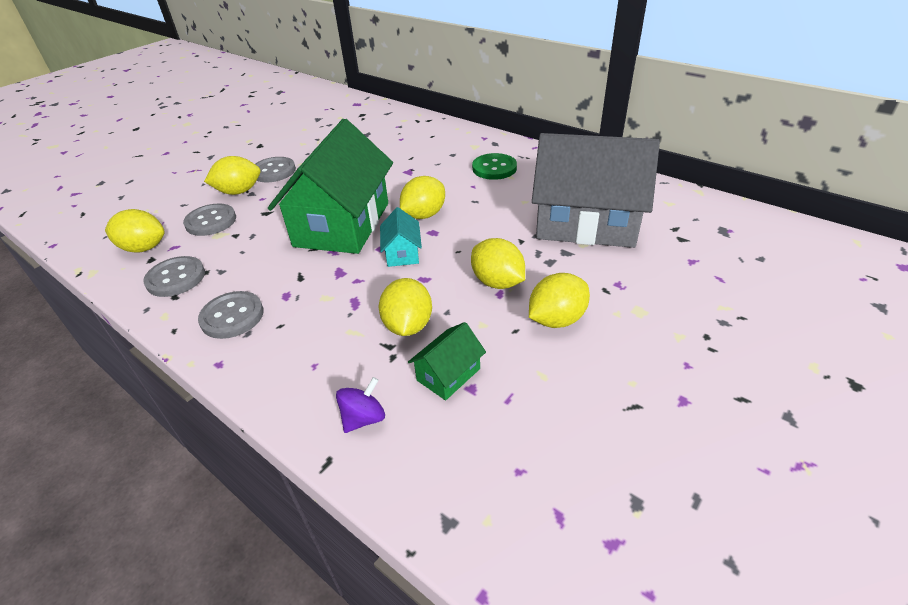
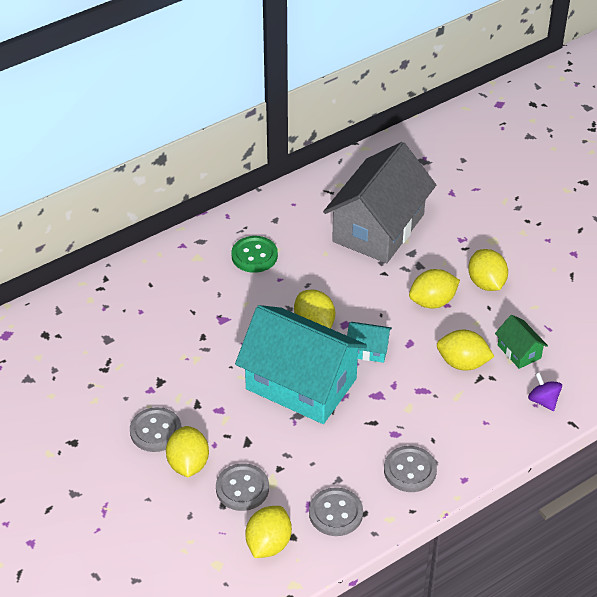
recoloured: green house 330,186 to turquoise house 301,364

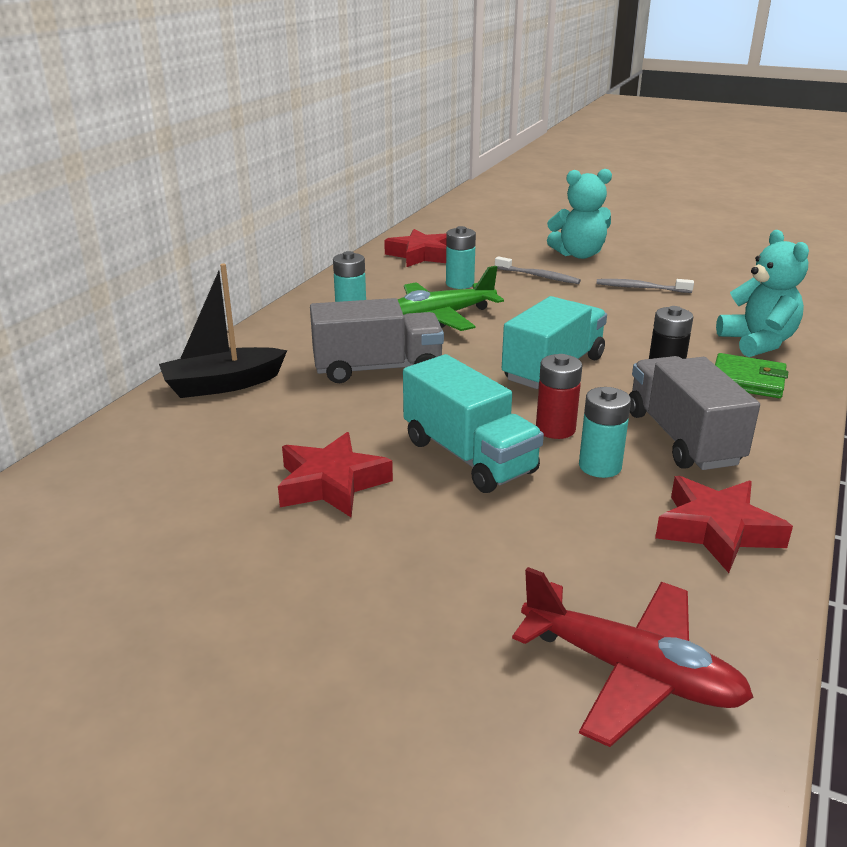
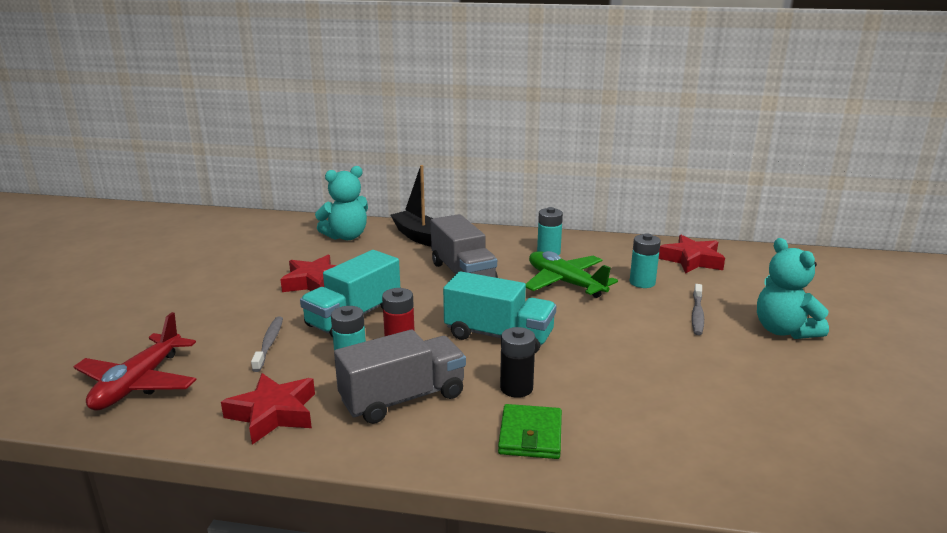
moved: grey toothbrush 645,286 to 267,344; turquoise teddy bear 762,293 to 341,203

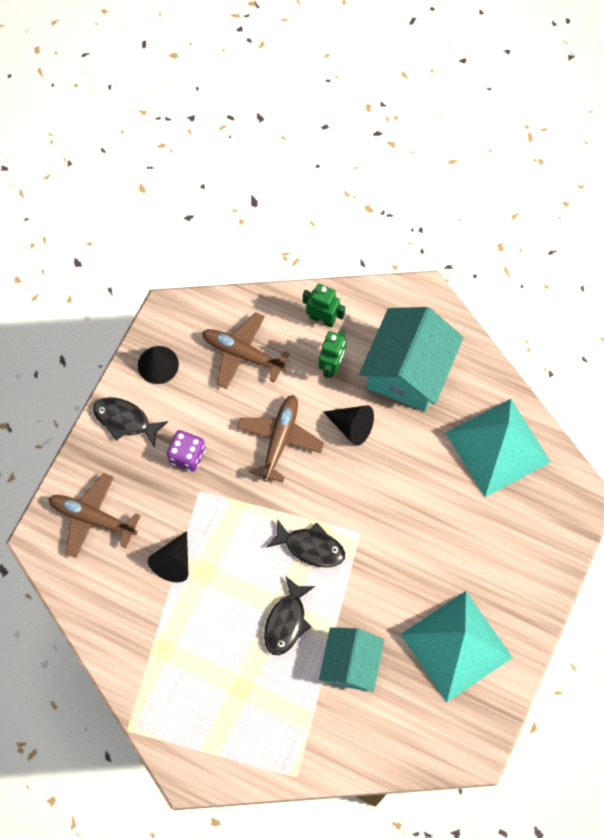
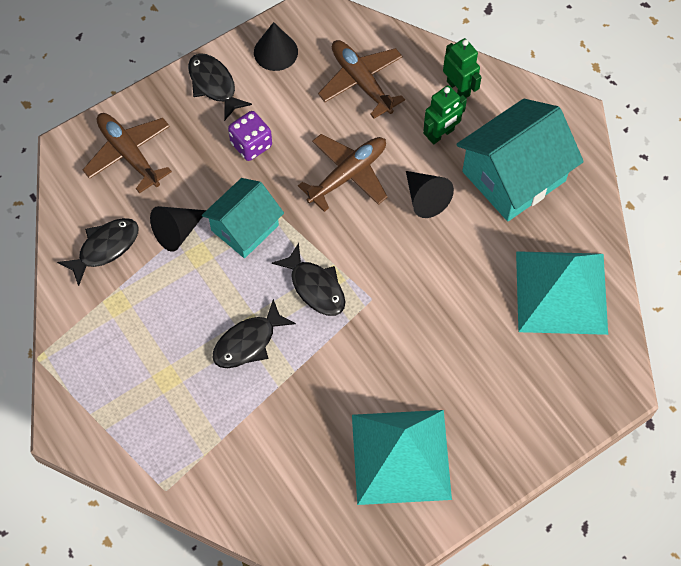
added: black fish 98,252
moved: turquoise house 351,659 to 243,218

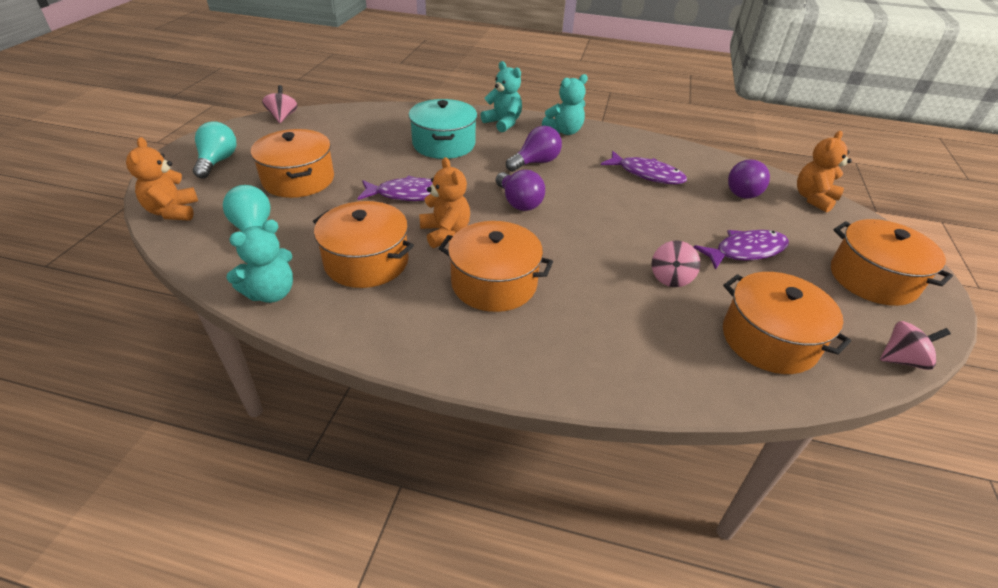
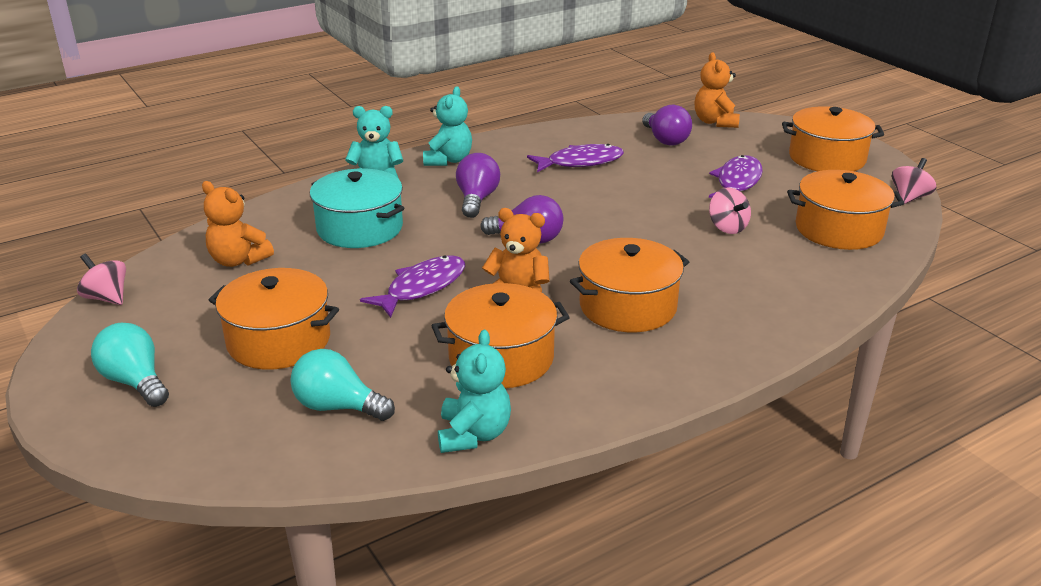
moved: orange teddy bear 162,179 to 238,224

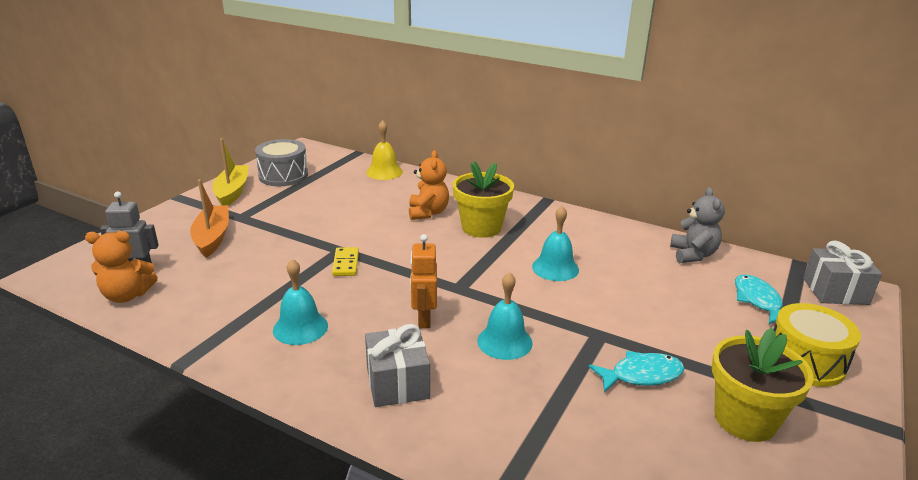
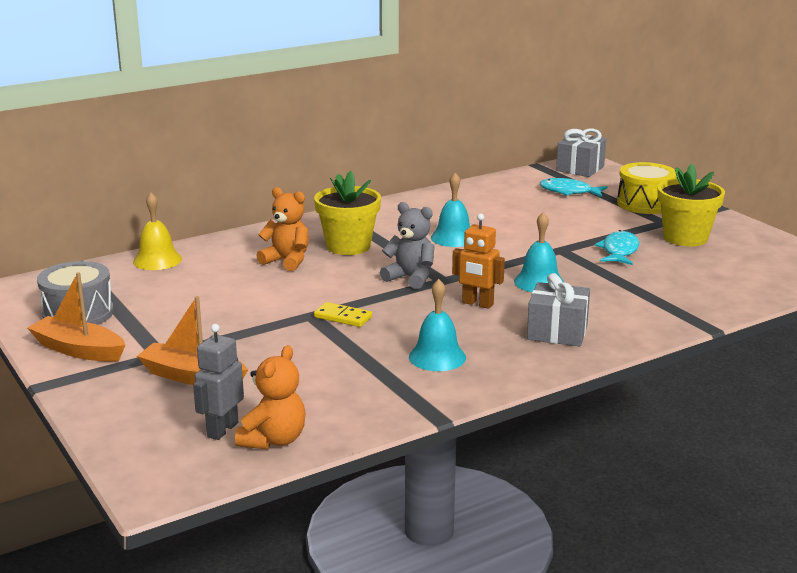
moved: grey teddy bear 697,225 to 407,245
recoloured: yellow boat 231,172 to orange boat 76,317

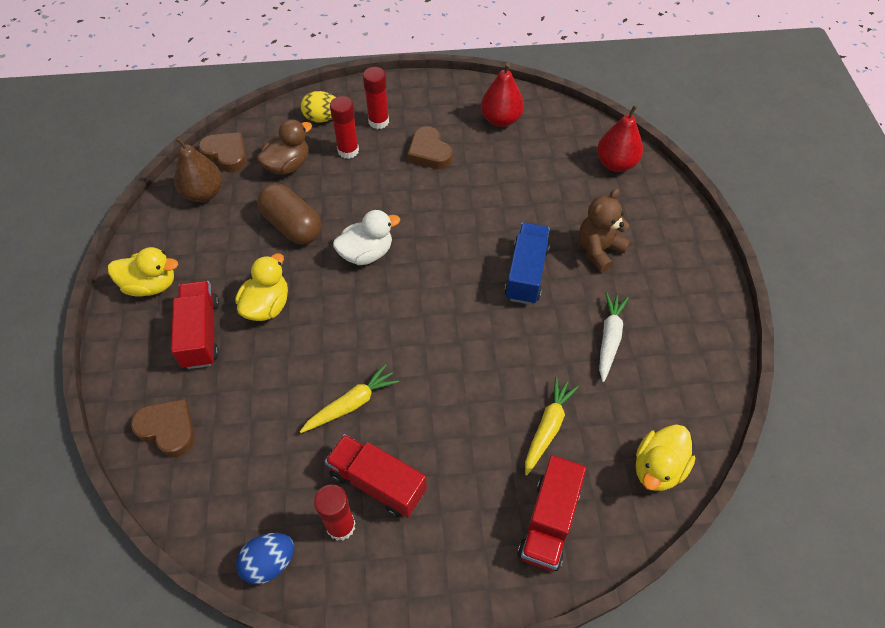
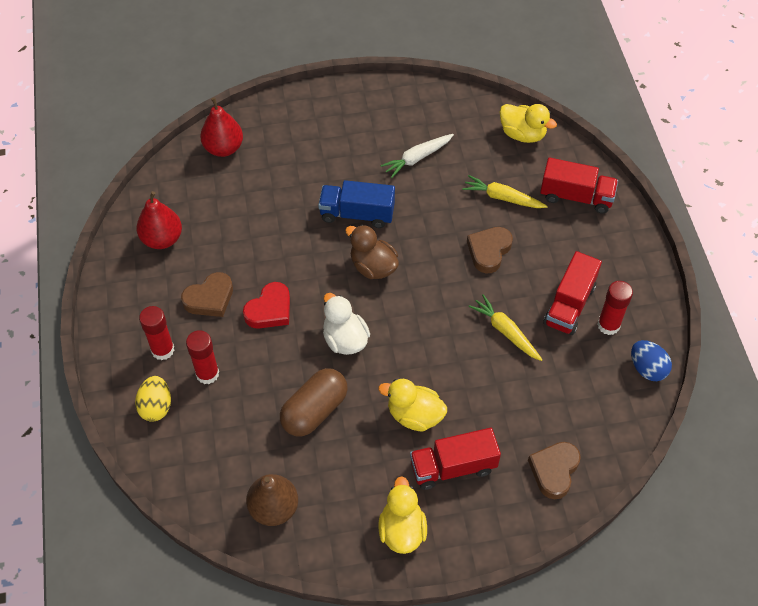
removed: brown teddy bear 604,230
added: red heart 266,305
moved: brown duck 284,147 to 372,252; brown heart 222,152 to 490,250
turned: white carrot 614,337 = 417,156 45 degrees counterclockwise

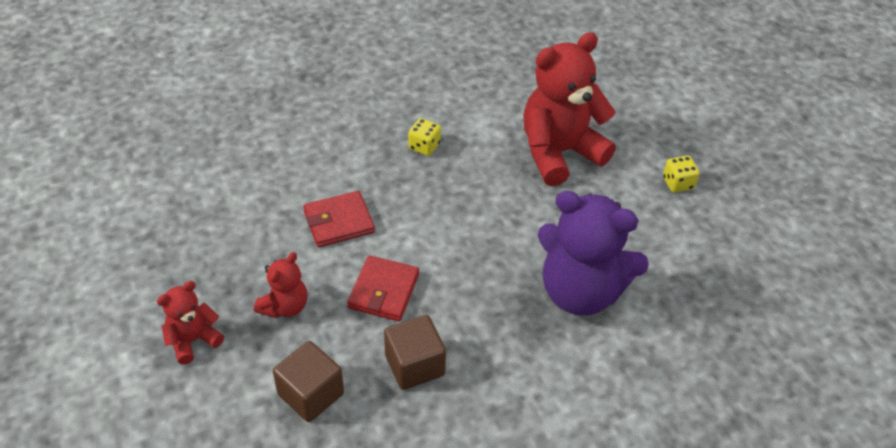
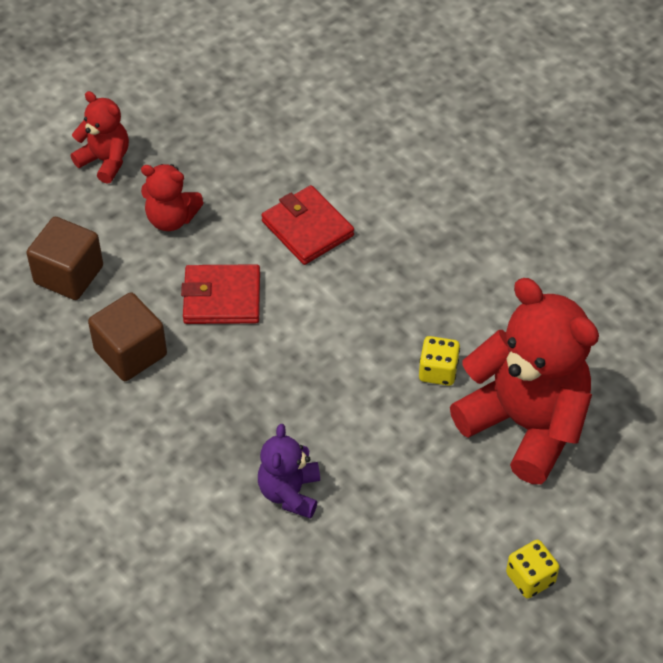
moved: yellow dice 424,137 to 439,361
resized: purple teddy bear 593,253 = 289,471 x0.49

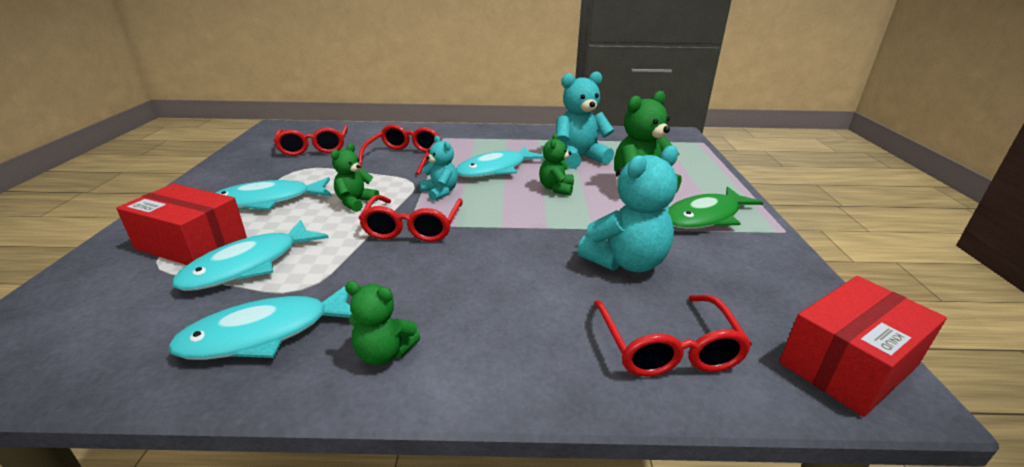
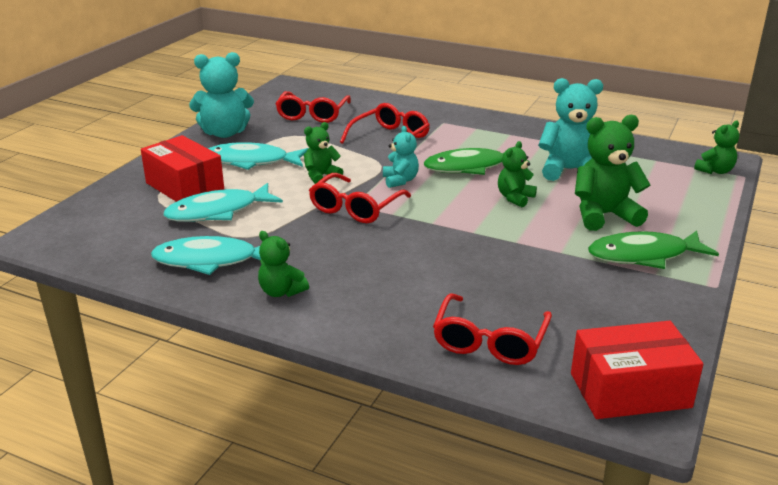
added: green teddy bear 716,147
moved: turquoise teddy bear 627,209 to 221,95
recoloured: turquoise fish 500,162 to green fish 476,160

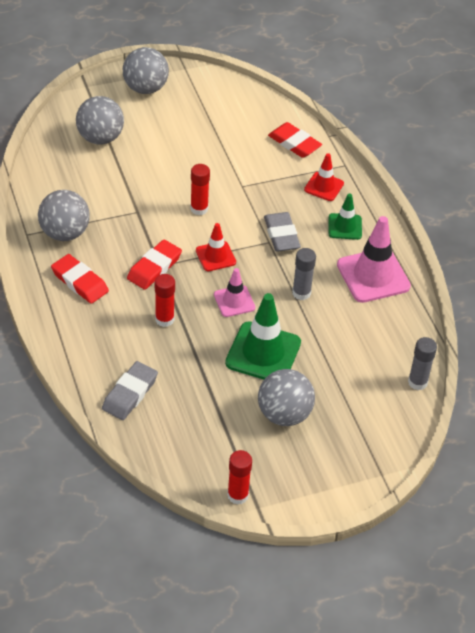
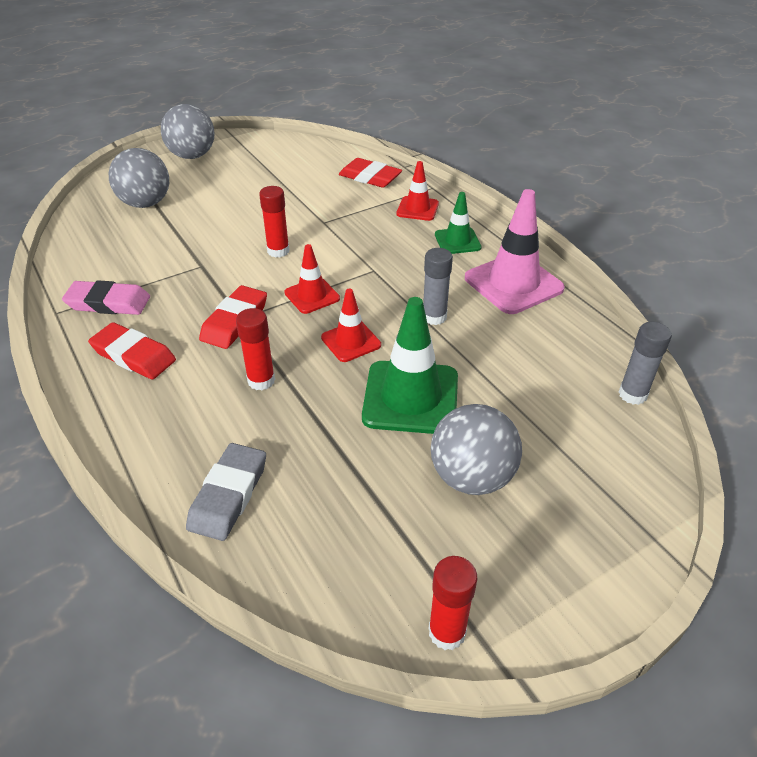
removed: grey eraser 282,232
replaced: grey ball 64,215 to pink eraser 106,297
recoloured: pink traffic cone 234,292 to red traffic cone 351,325

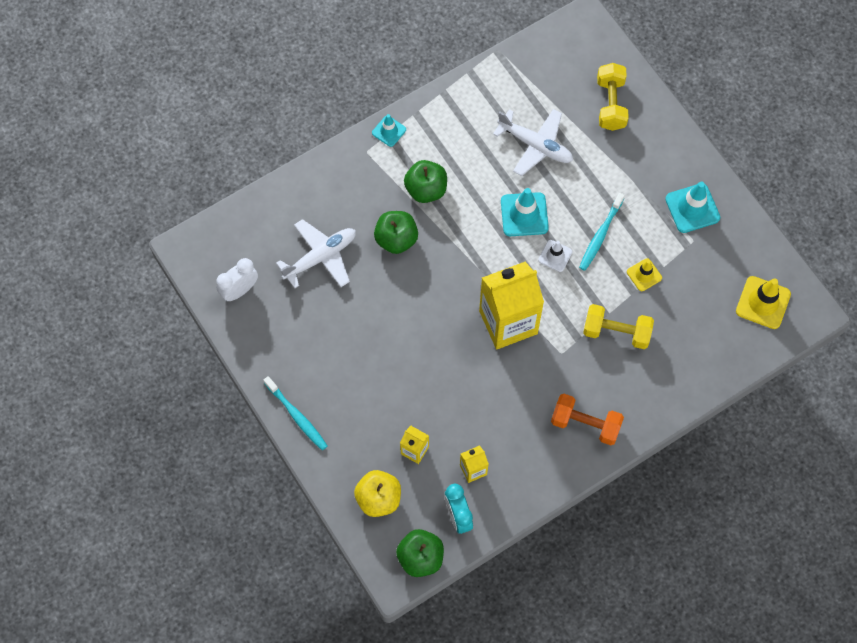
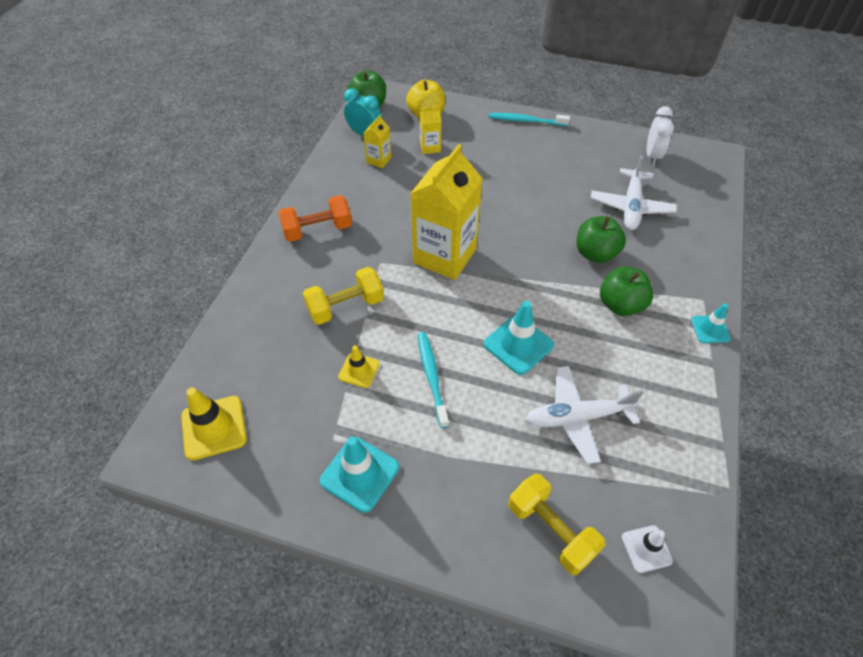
moved: white traffic cone 555,256 to 647,549

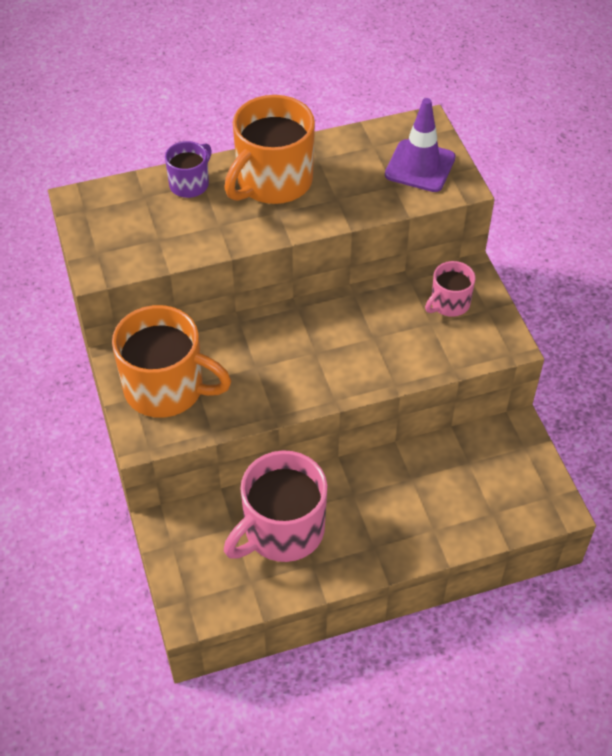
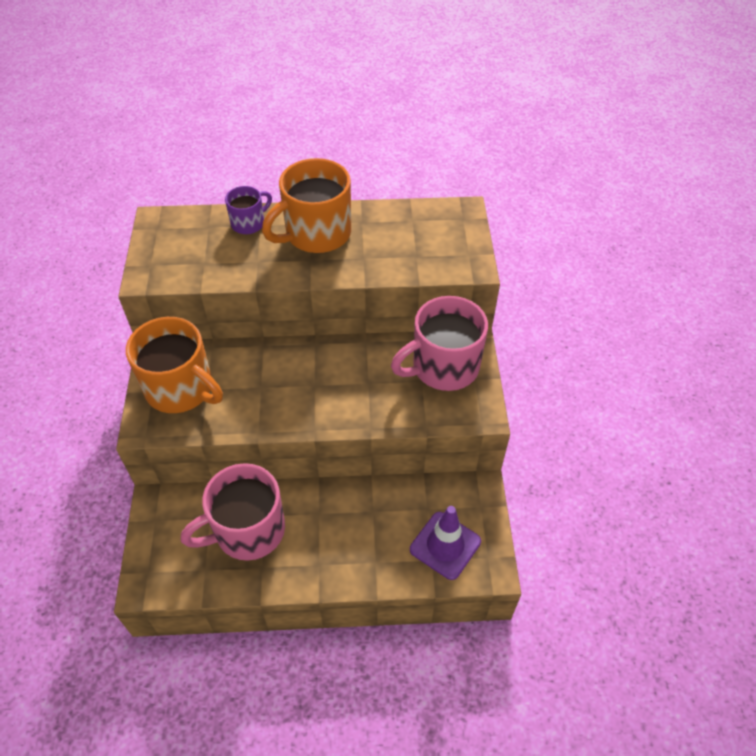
moved: purple traffic cone 420,145 to 445,543
resized: pink mug 450,289 = 439,343 x1.91

